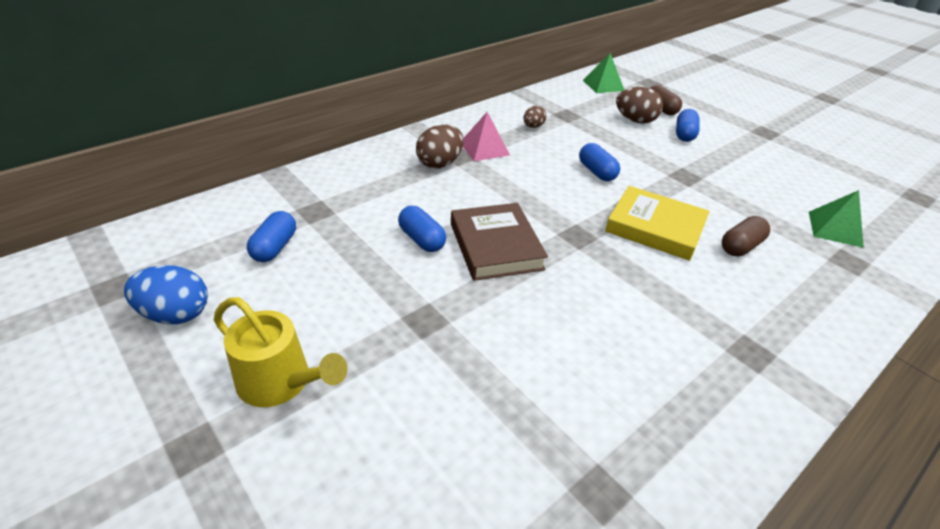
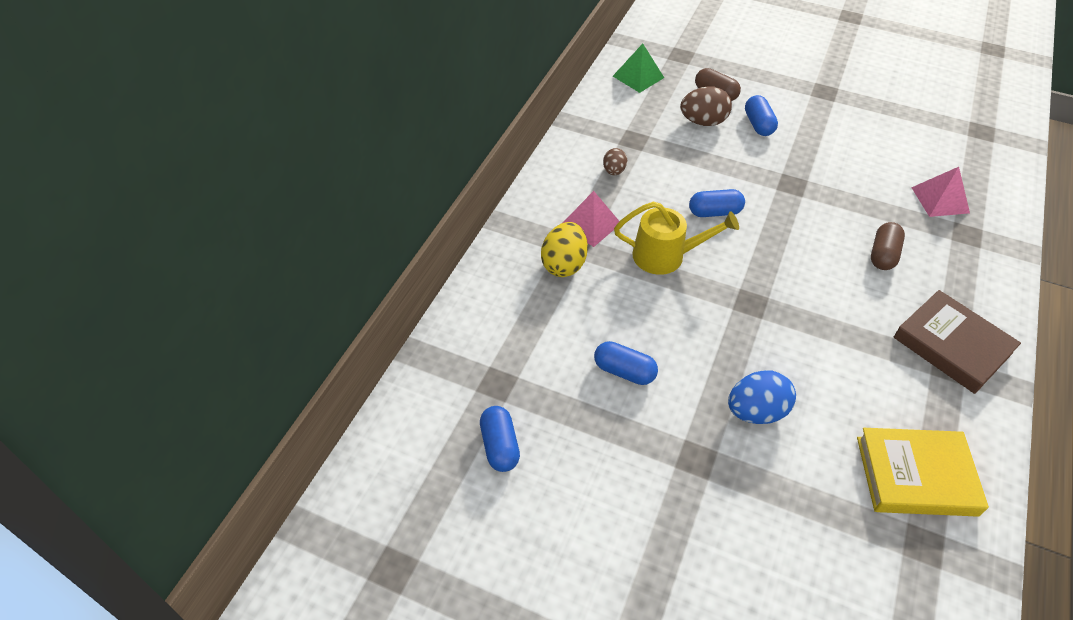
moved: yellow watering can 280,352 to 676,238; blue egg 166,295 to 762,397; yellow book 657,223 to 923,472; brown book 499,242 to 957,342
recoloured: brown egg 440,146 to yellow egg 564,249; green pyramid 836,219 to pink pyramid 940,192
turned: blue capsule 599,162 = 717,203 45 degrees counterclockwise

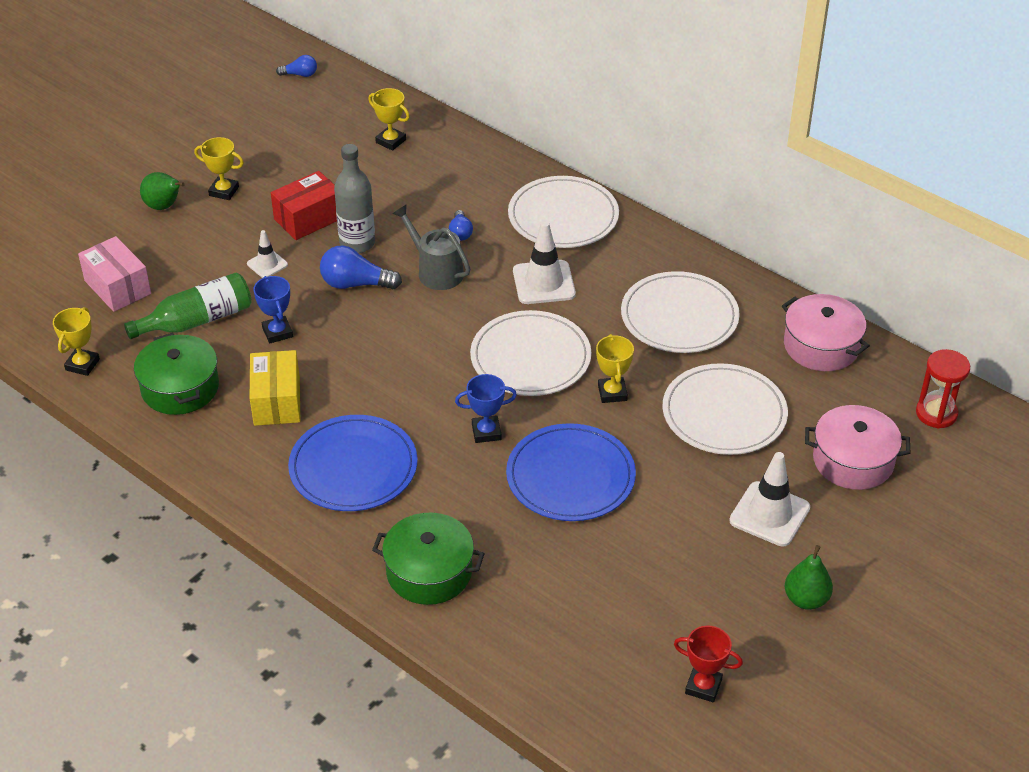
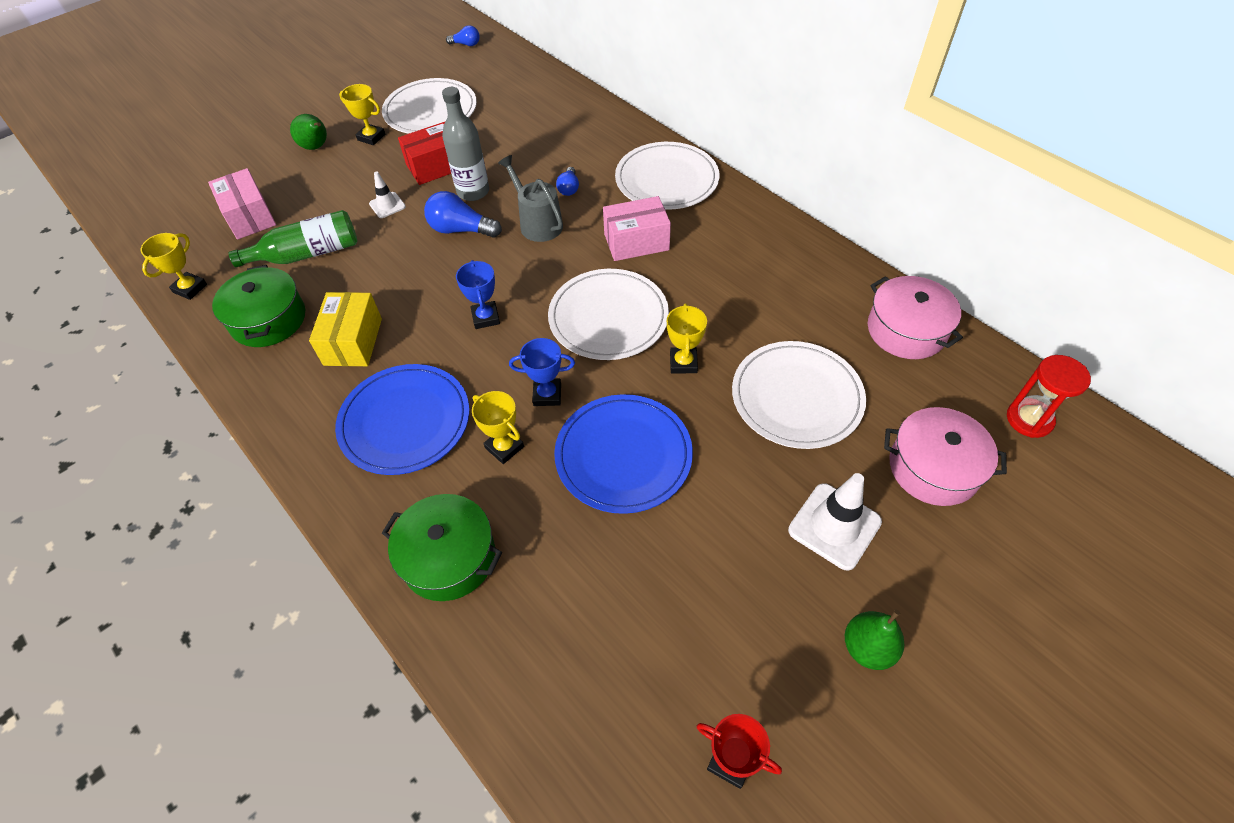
moved: white plate 680,312 to 429,106; blue trophy 273,309 to 478,294; yellow trophy 389,119 to 498,427
replaced: white traffic cone 544,262 to pink box 637,228

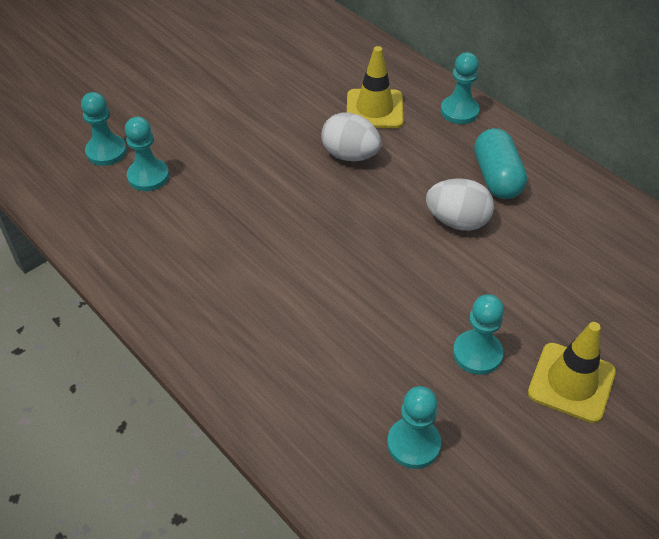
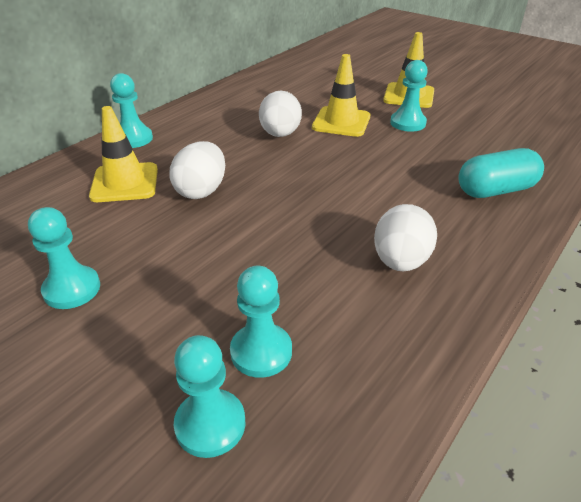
added: yellow traffic cone 341,95; white egg 405,237
moved: turquoise pawn 414,427 to 64,258; turquoise capsule 500,163 to 501,173

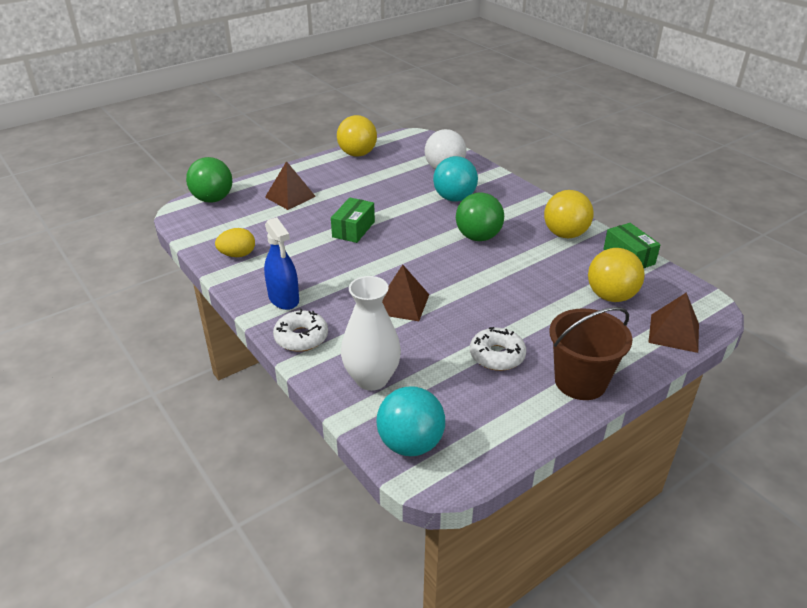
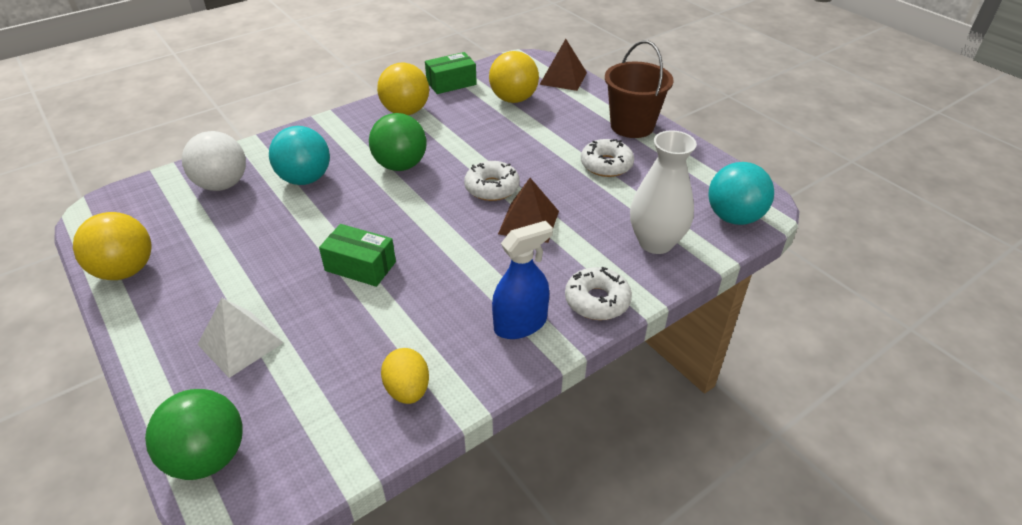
added: white donut 492,181
recoloured: brown pyramid 290,185 to white pyramid 240,338

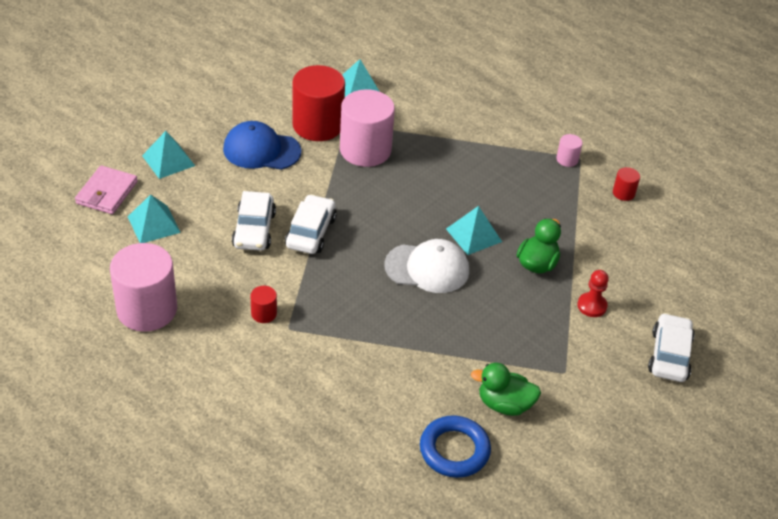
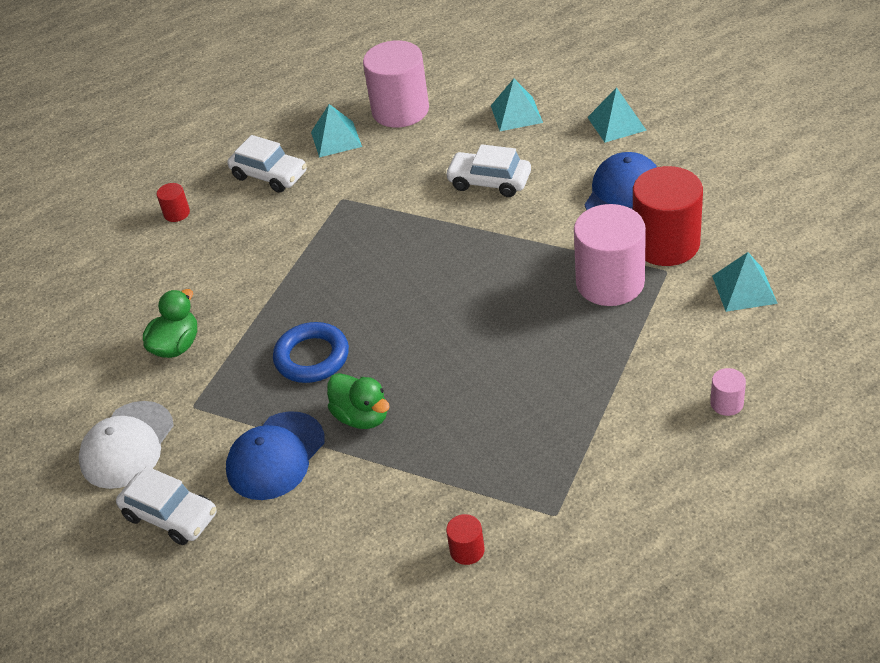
removed: pink wallet 106,189
moved: white cap 426,266 to 126,445; red cylinder 264,304 to 173,202; white car 311,224 to 267,164; blue ring 455,447 to 311,352; turquoise pyramid 474,230 to 336,130; pink cylinder 569,150 to 728,392
replaced: red pawn 593,293 to blue cap 275,455

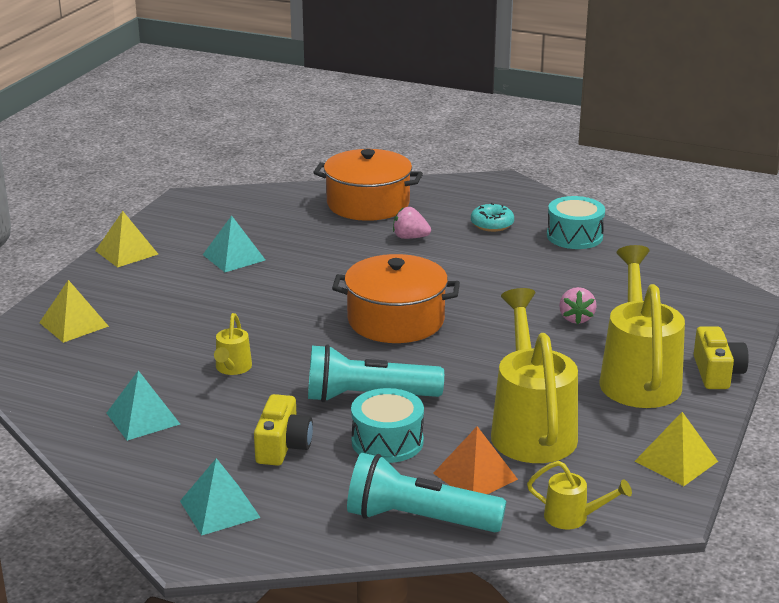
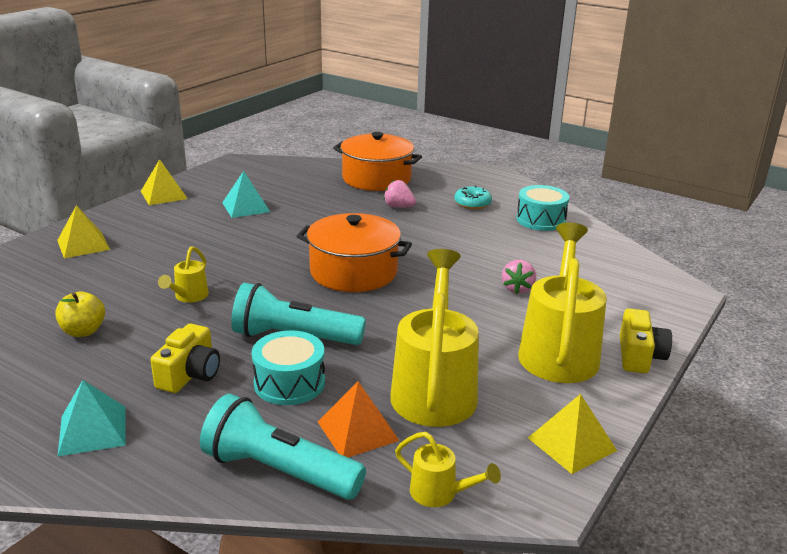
replaced: turquoise pyramid 143,405 to yellow apple 80,314

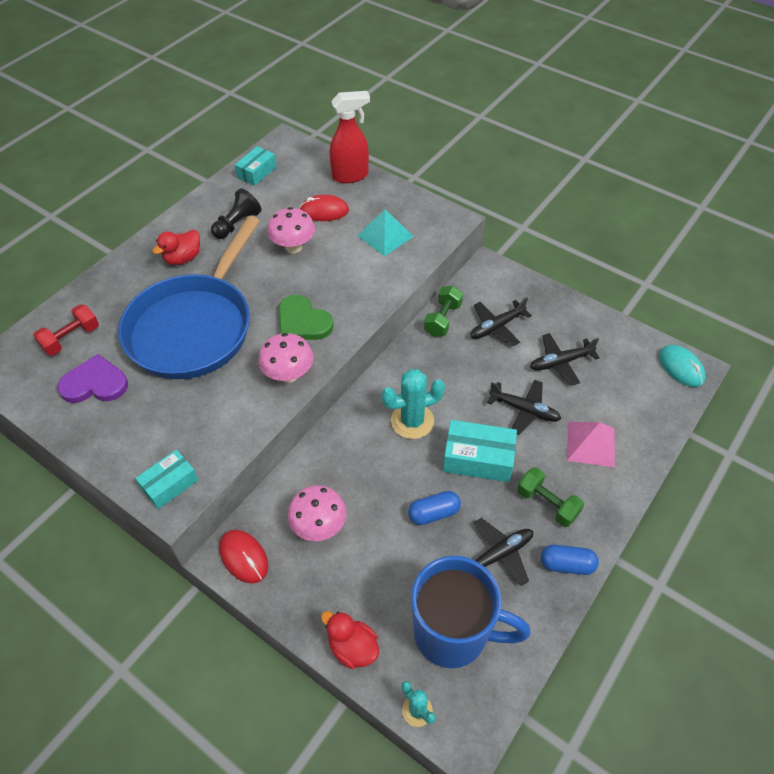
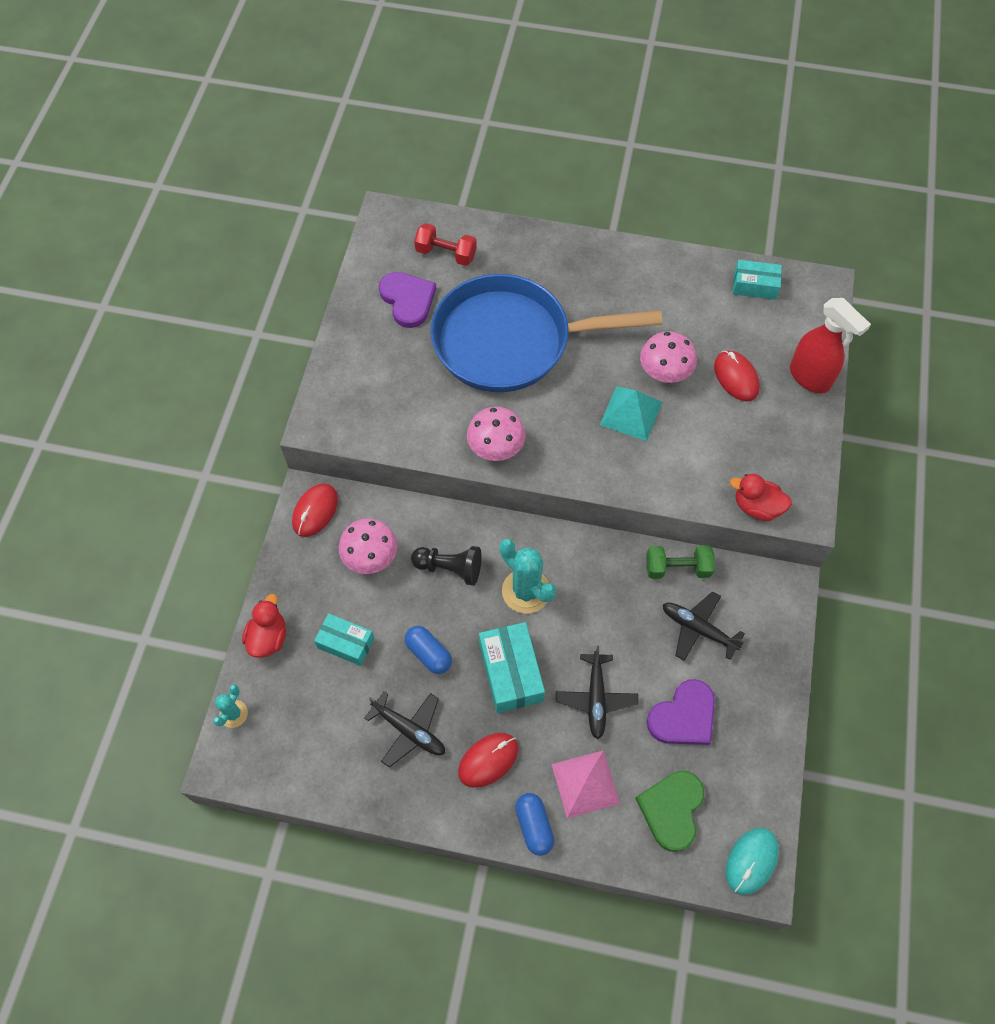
removed: blue mug 471,612
moved: turquoise box 167,479 to 344,639; black pawn 236,213 to 446,566; blue capsule 570,560 to 535,824; turquoise pyramid 385,232 to 631,413; green heart 306,317 to 669,811; red duck 176,247 to 761,497
replaced: green dumbbell 550,497 to red mouse 488,760; black plane 565,359 to purple heart 681,712

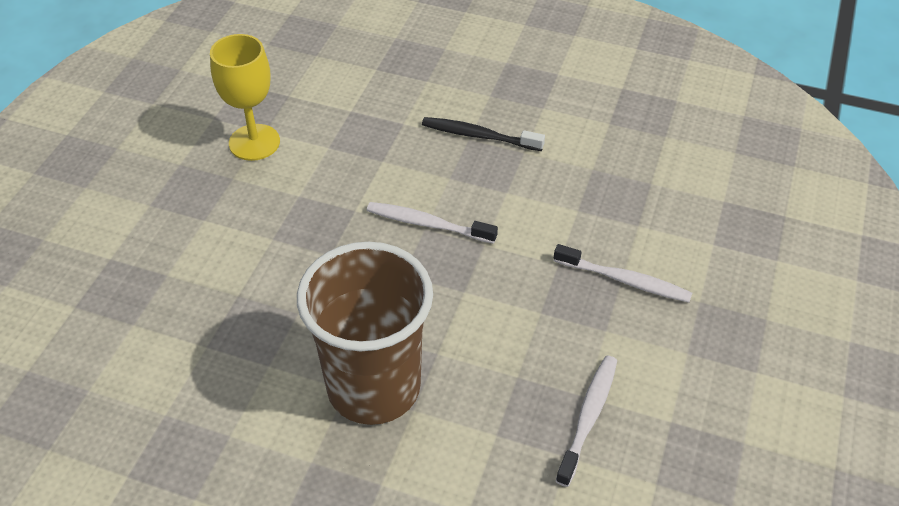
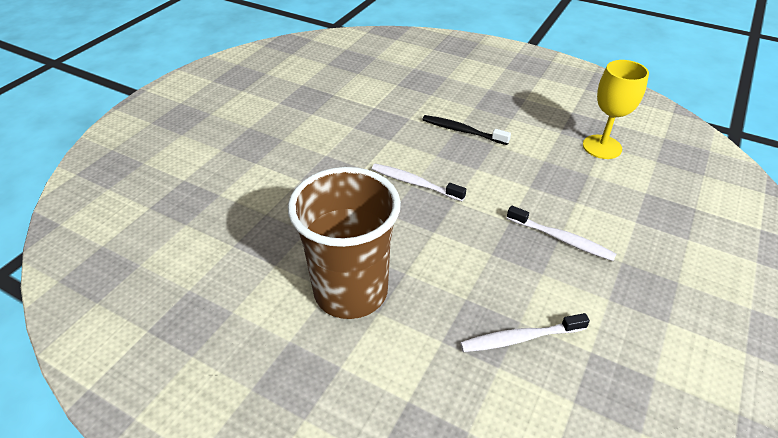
moved: yellow goblet 245,97 to 616,109
turned: white toothbrush 586,421 = 525,332 135 degrees counterclockwise

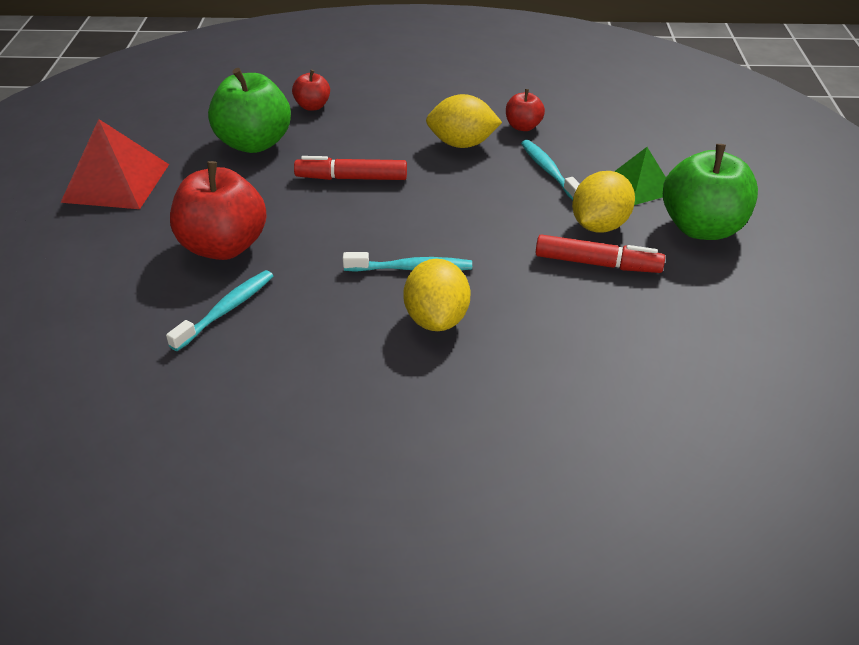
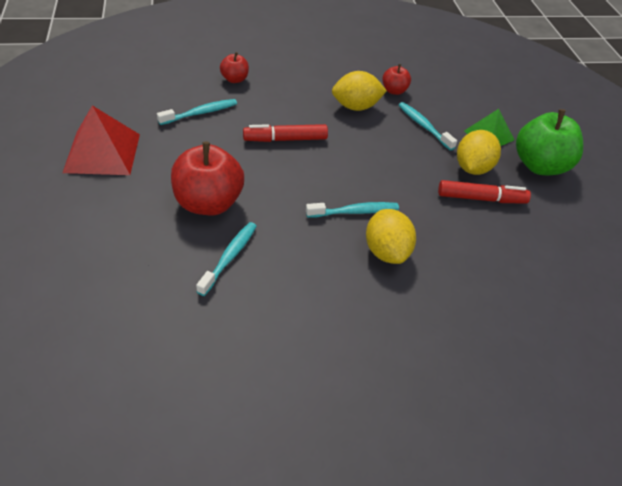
replaced: green apple 249,110 to turquoise toothbrush 197,112

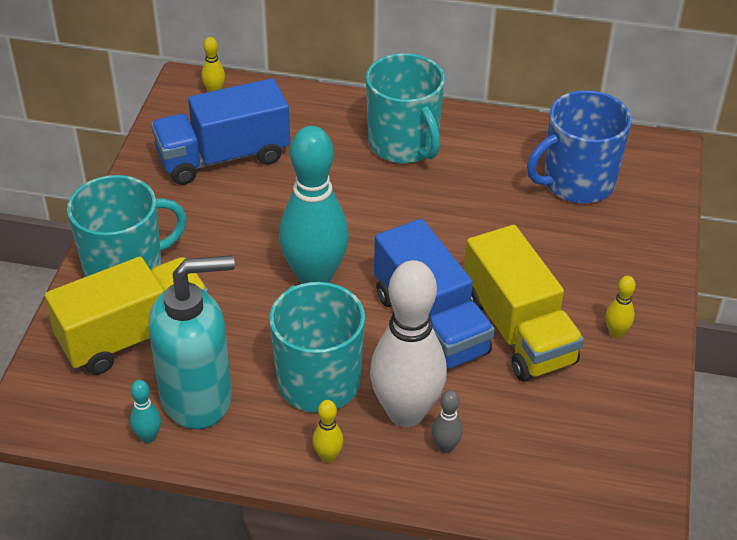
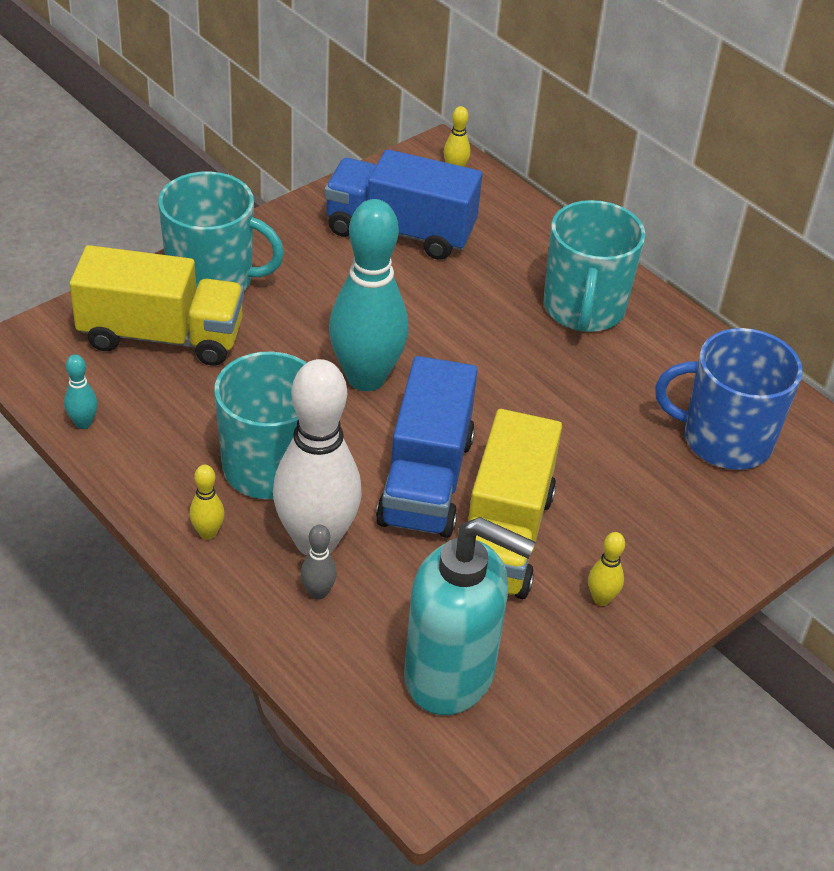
moved: turquoise soap dispenser 191,342 to 470,616

